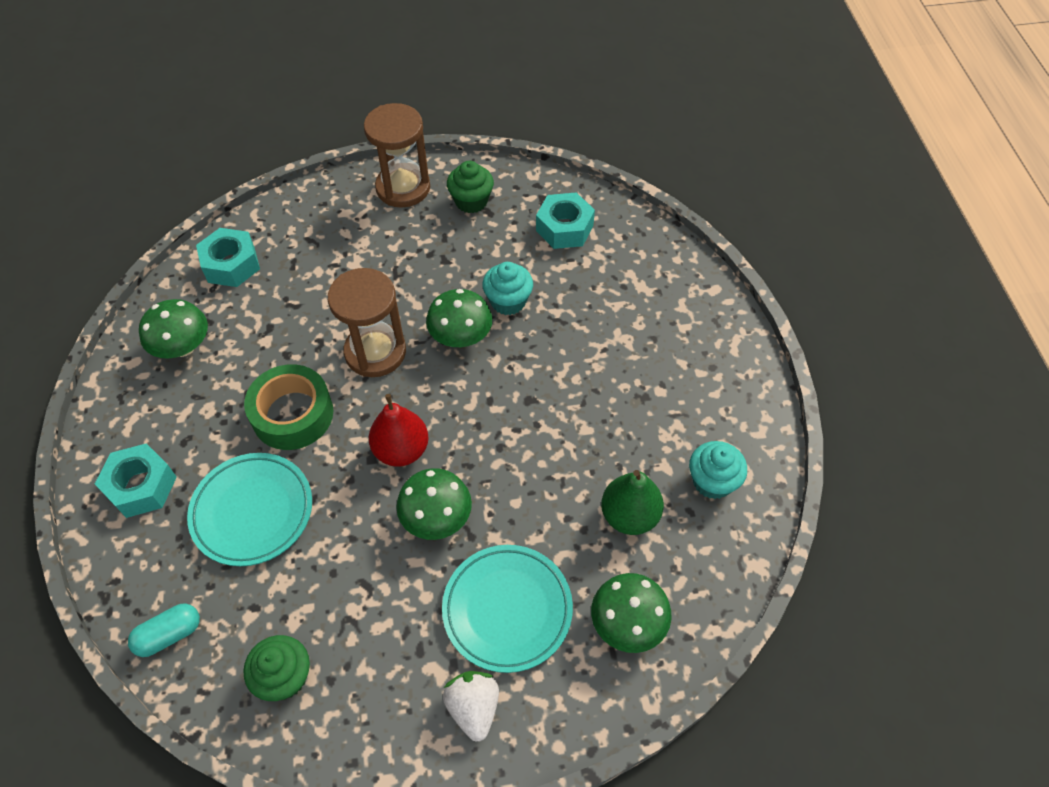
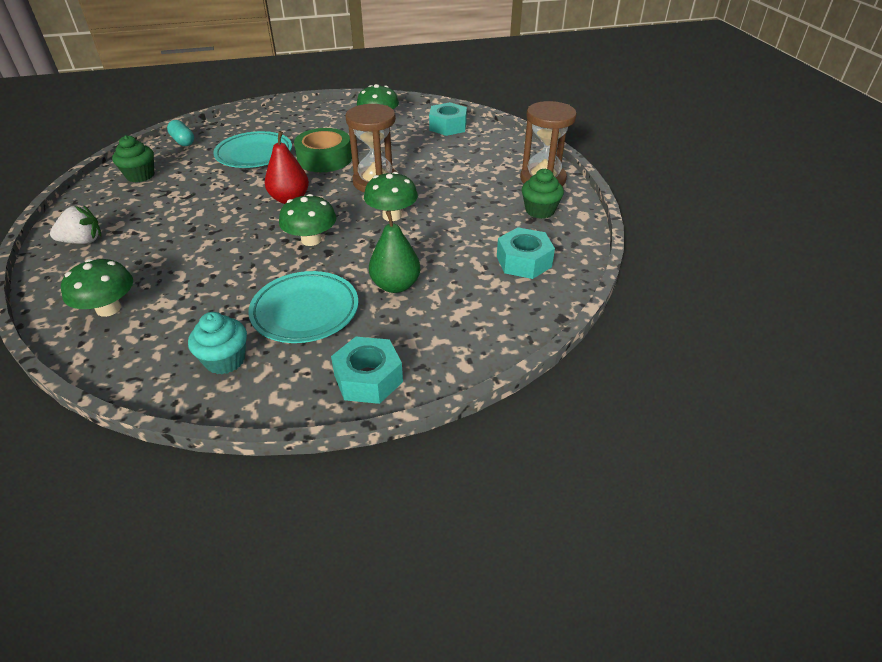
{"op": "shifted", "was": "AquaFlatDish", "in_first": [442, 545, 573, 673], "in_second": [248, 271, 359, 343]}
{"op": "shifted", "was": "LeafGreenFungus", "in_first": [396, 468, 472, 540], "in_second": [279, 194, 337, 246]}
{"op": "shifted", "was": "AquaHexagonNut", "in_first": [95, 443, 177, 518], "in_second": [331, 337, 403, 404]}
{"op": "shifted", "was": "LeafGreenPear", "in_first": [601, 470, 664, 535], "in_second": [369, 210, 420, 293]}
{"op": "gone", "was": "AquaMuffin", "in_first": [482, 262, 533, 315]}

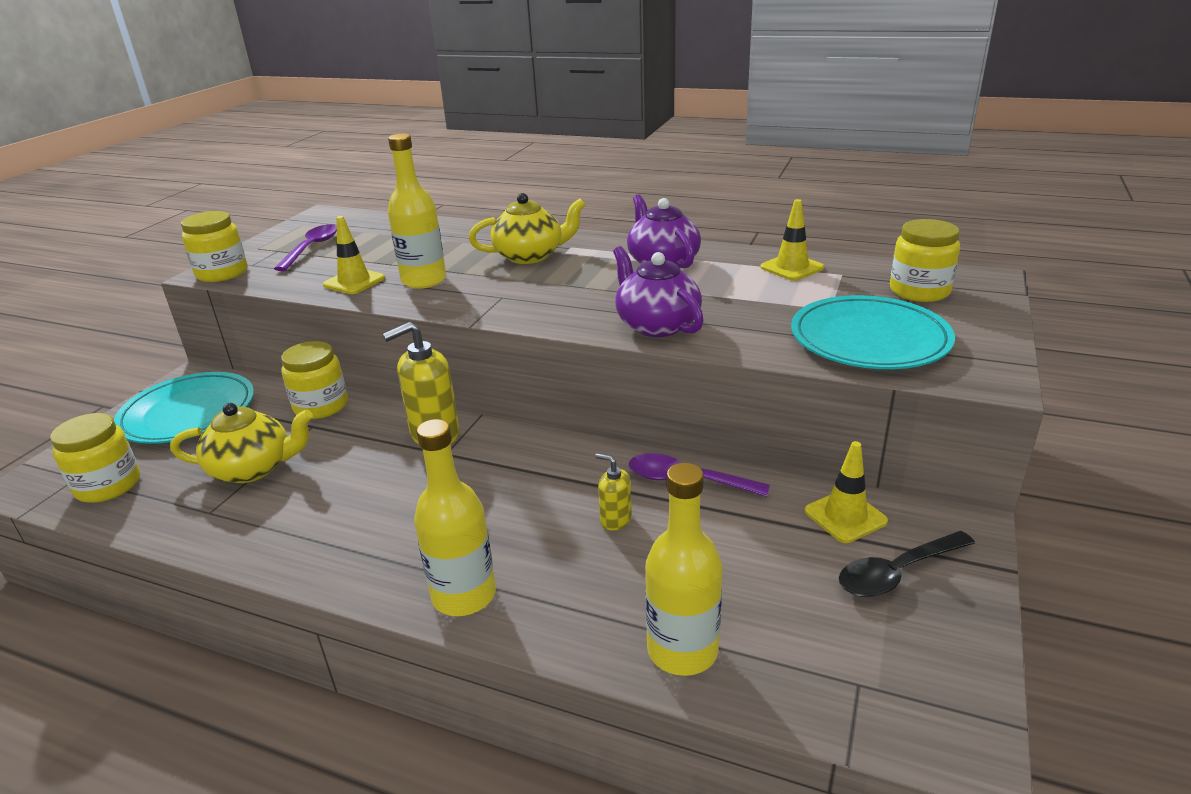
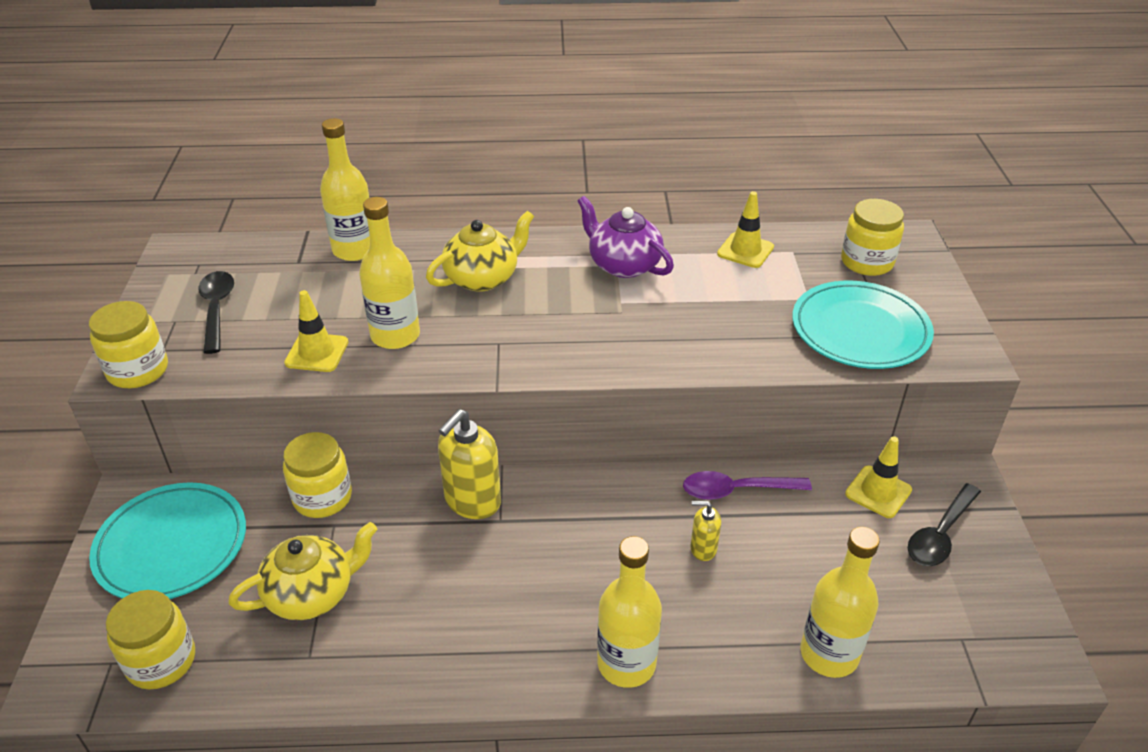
{"op": "repainted", "was": "VioletTablespoon", "now": "JetBlackTablespoon", "in_first": [274, 224, 337, 271], "in_second": [198, 271, 234, 354]}
{"op": "new", "now": "GoldenFlask", "in_second": [320, 118, 370, 261]}
{"op": "gone", "was": "VioletChinaTeapot", "in_first": [613, 246, 704, 337]}

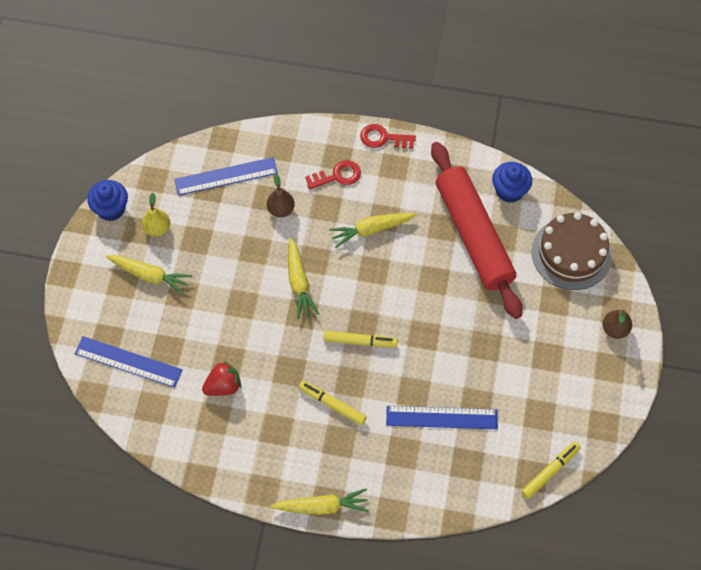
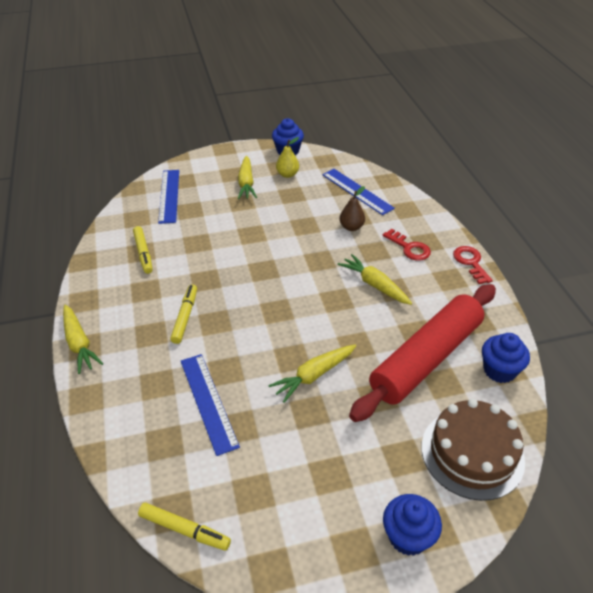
{"op": "shifted", "was": "GoldenMarker", "in_first": [324, 331, 398, 348], "in_second": [133, 226, 153, 274]}
{"op": "shifted", "was": "GoldenRootVegetable", "in_first": [288, 237, 319, 319], "in_second": [268, 344, 356, 403]}
{"op": "swapped", "was": "DarkBrownPear", "now": "CobaltMuffin", "in_first": [603, 310, 632, 339], "in_second": [383, 494, 442, 556]}
{"op": "gone", "was": "ScarletBerry", "in_first": [202, 361, 241, 396]}

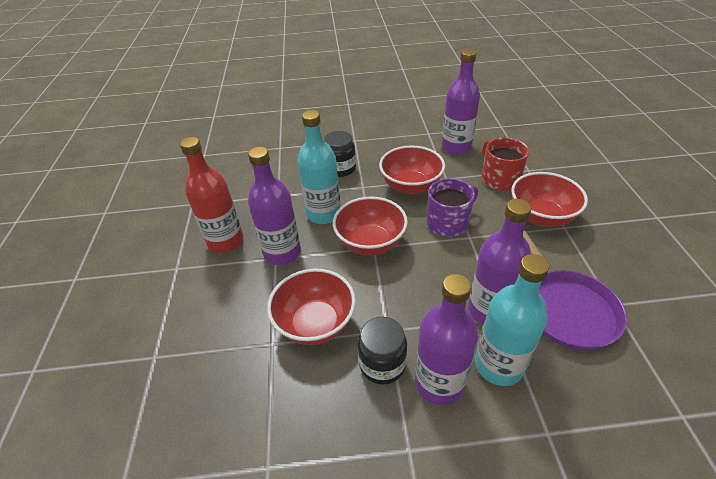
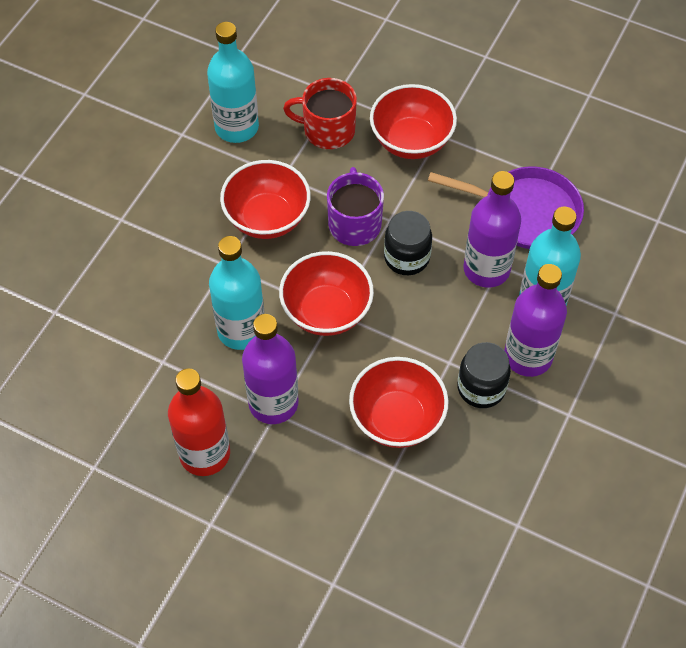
{"op": "repainted", "was": "VioletFlask", "now": "AquaFlask", "in_first": [442, 49, 480, 155], "in_second": [207, 22, 259, 143]}
{"op": "shifted", "was": "JetBlackPreserveJar", "in_first": [324, 131, 356, 177], "in_second": [384, 211, 432, 275]}

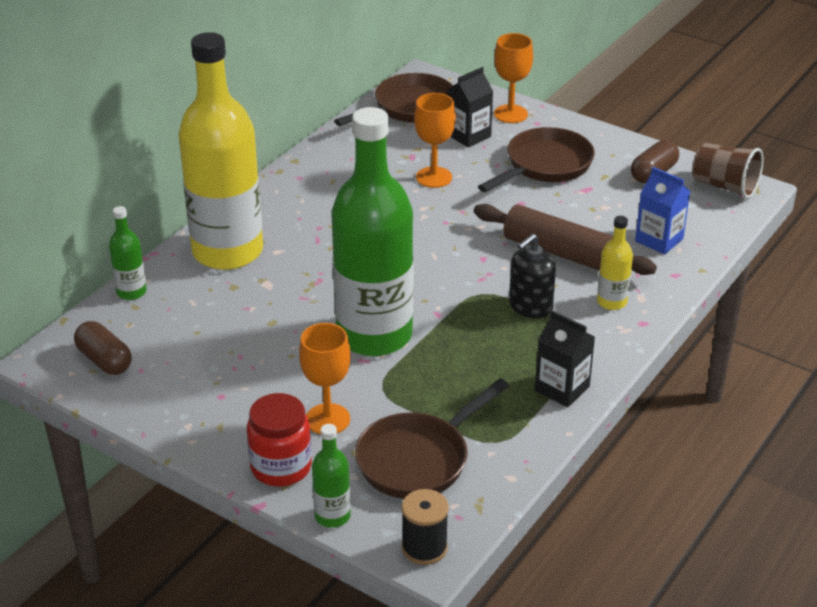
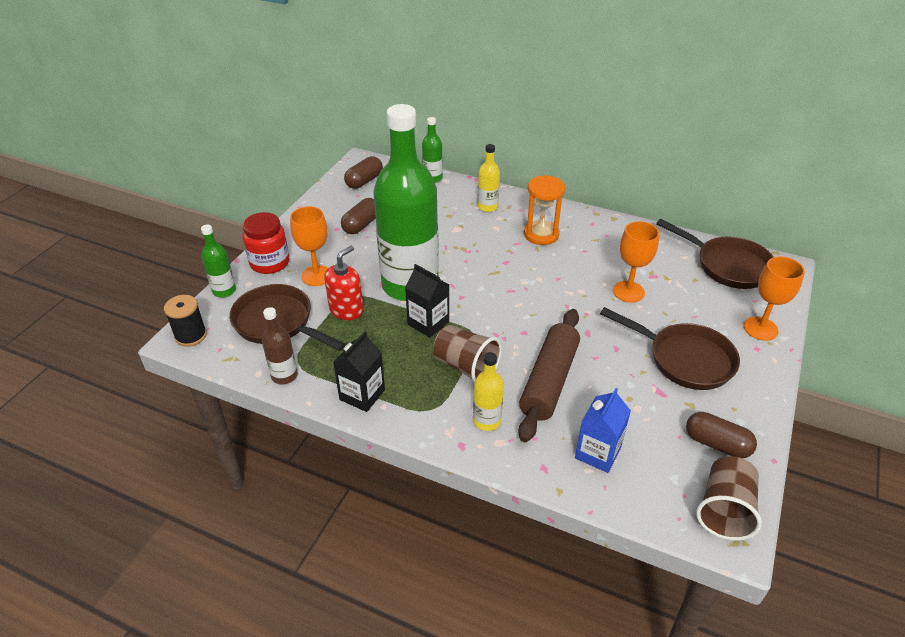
{"op": "new", "now": "DarkBrownFlask", "in_second": [262, 307, 298, 384]}
{"op": "new", "now": "ScarletSoapDispenser", "in_second": [324, 246, 364, 320]}
{"op": "new", "now": "DarkBrownPill", "in_second": [341, 198, 376, 234]}
{"op": "shifted", "was": "JetBlackMilkCarton", "in_first": [447, 67, 493, 147], "in_second": [405, 264, 449, 338]}
{"op": "swapped", "was": "JetBlackSoapDispenser", "now": "DarkBrownCup", "in_first": [509, 234, 556, 318], "in_second": [433, 325, 502, 382]}
{"op": "scaled", "was": "GoldenFlask", "in_first": [178, 32, 263, 270], "in_second": [478, 144, 500, 212], "ratio": 0.41}
{"op": "new", "now": "OrangeColouredSandglass", "in_second": [524, 175, 565, 245]}

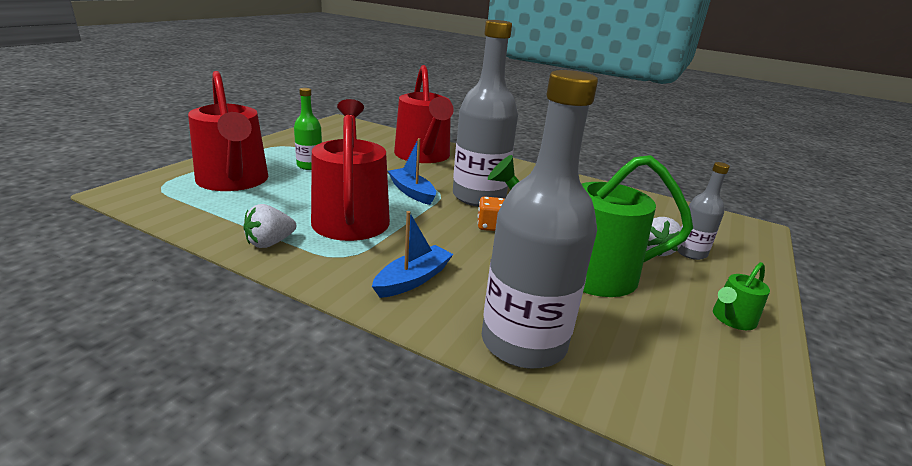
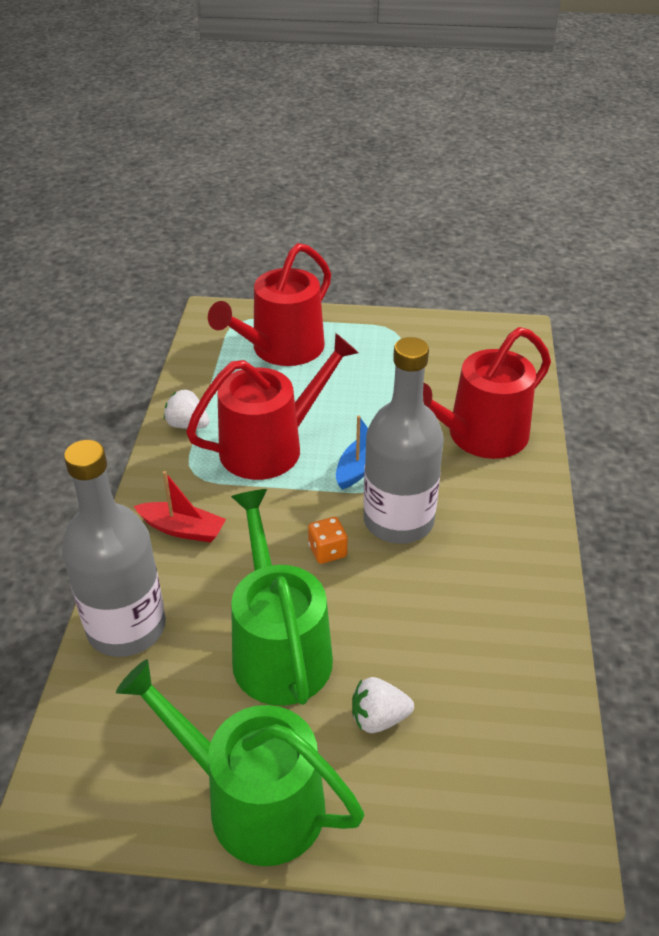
{"op": "scaled", "was": "LeafGreenSprinklingCan", "in_first": [713, 262, 770, 330], "in_second": [116, 659, 364, 866], "ratio": 2.28}
{"op": "repainted", "was": "CobaltToyBoat", "now": "ScarletToyBoat", "in_first": [372, 211, 453, 298], "in_second": [134, 471, 226, 543]}
{"op": "gone", "was": "LeafGreenFlask", "in_first": [294, 88, 322, 170]}
{"op": "gone", "was": "GrayFlask", "in_first": [678, 162, 730, 260]}

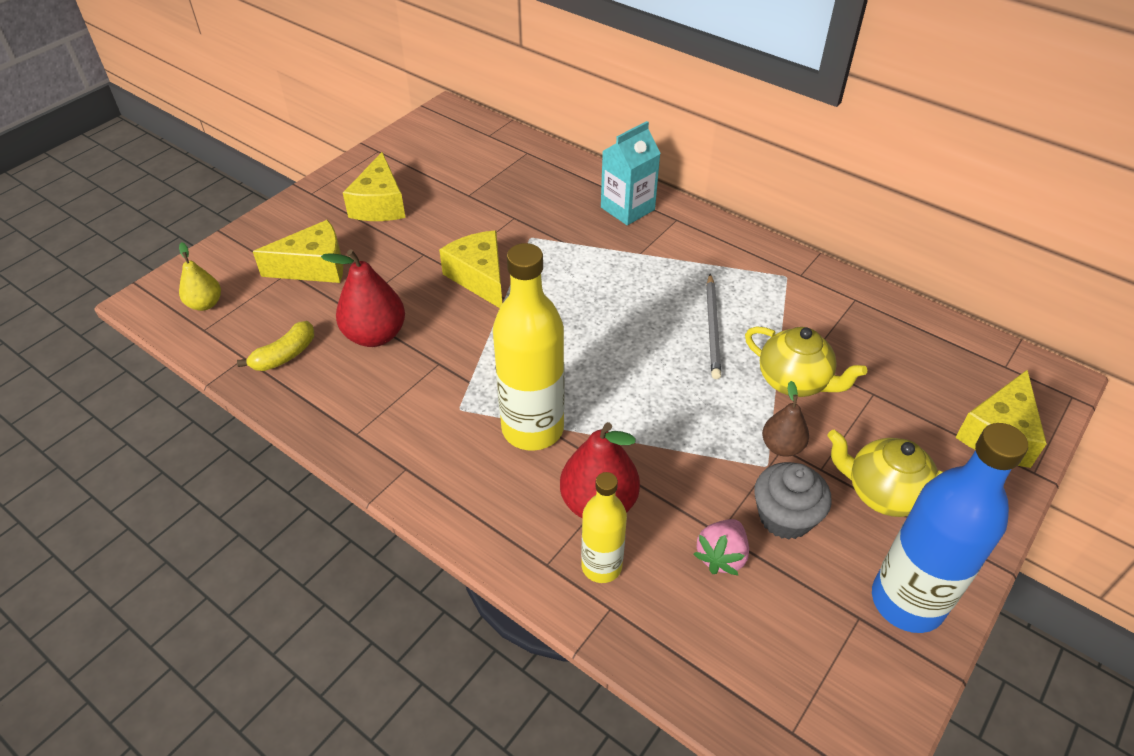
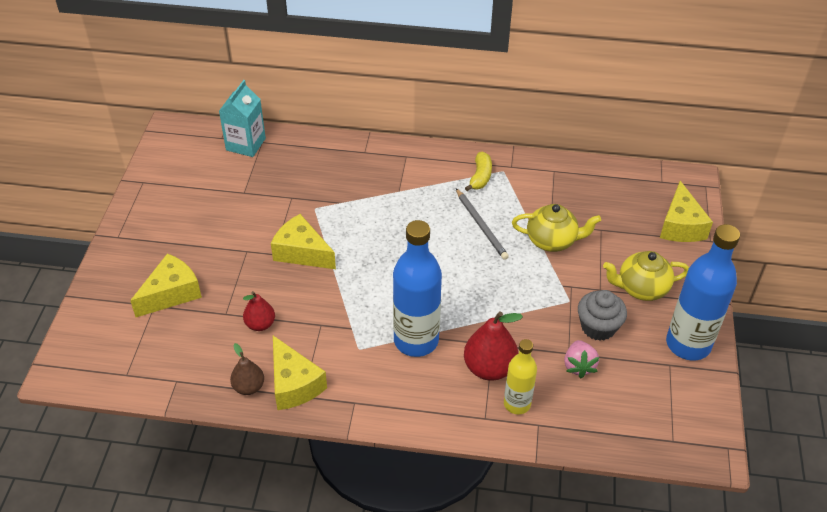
{"op": "shifted", "was": "AquaMilkCarton", "in_first": [601, 121, 661, 225], "in_second": [219, 80, 266, 157]}
{"op": "shifted", "was": "DarkBrownPear", "in_first": [762, 381, 809, 457], "in_second": [230, 343, 264, 395]}
{"op": "scaled", "was": "ScarletPear", "in_first": [321, 249, 405, 347], "in_second": [243, 291, 275, 331], "ratio": 0.61}
{"op": "shifted", "was": "GoldenPieceOfCheese", "in_first": [343, 152, 406, 221], "in_second": [273, 336, 327, 410]}
{"op": "repainted", "was": "GoldenFlask", "now": "CobaltFlask", "in_first": [493, 243, 565, 451], "in_second": [393, 220, 442, 357]}
{"op": "shifted", "was": "GoldenBananaFruit", "in_first": [237, 321, 314, 371], "in_second": [465, 152, 492, 191]}
{"op": "gone", "was": "GoldenPear", "in_first": [179, 242, 221, 311]}

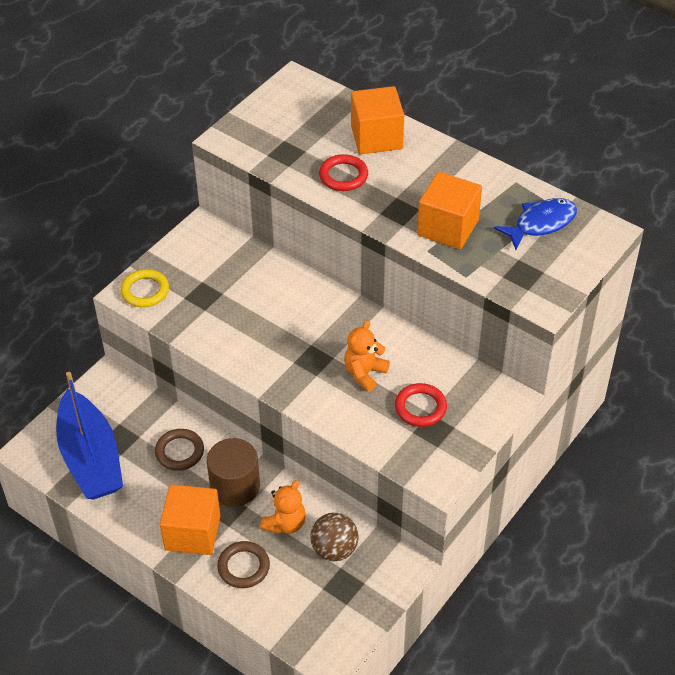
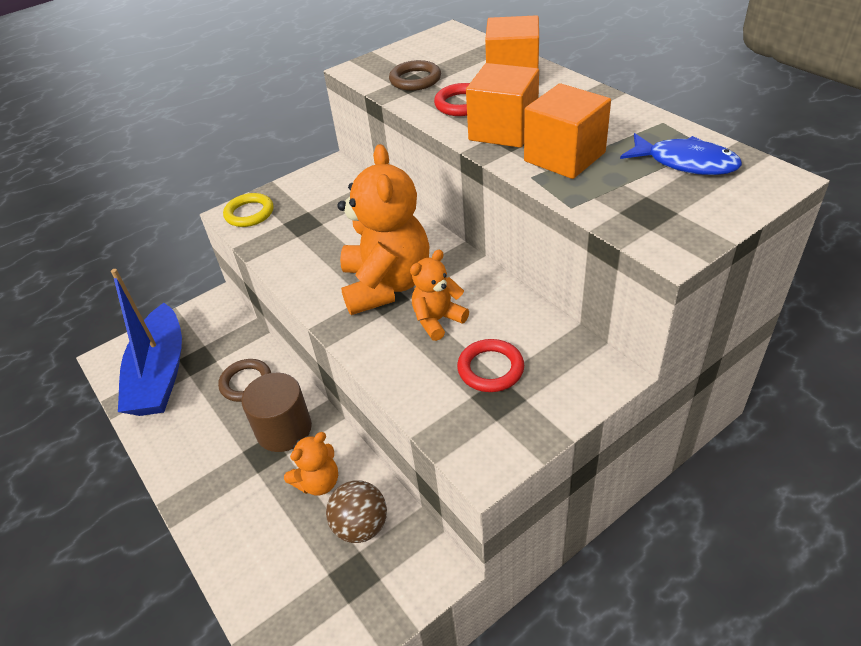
{"op": "new", "now": "OrangeColouredTeddy", "in_second": [337, 144, 429, 315]}
{"op": "shifted", "was": "DarkBrownRing", "in_first": [217, 541, 270, 588], "in_second": [389, 60, 441, 91]}
{"op": "shifted", "was": "OrangeColouredBlock", "in_first": [160, 484, 221, 555], "in_second": [466, 63, 539, 148]}
{"op": "rotated", "was": "CobaltFishFigure", "in_first": [494, 198, 577, 250], "in_second": [620, 133, 742, 175], "clockwise": 45}

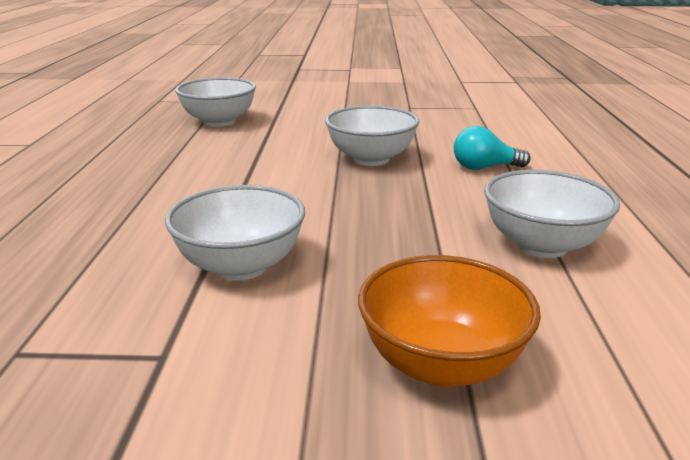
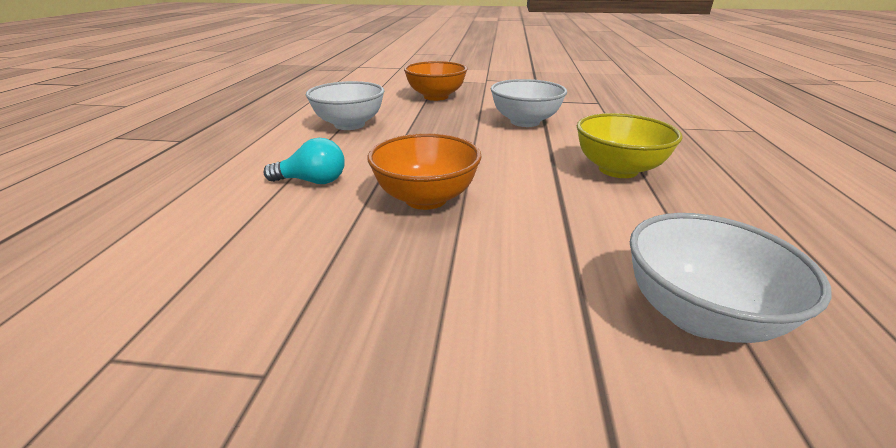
{"op": "repainted", "was": "SnowWhiteBowl", "now": "OrangeColouredBowl", "in_first": [325, 105, 419, 166], "in_second": [367, 133, 482, 210]}
{"op": "new", "now": "GoldenBowl", "in_second": [577, 113, 683, 178]}

